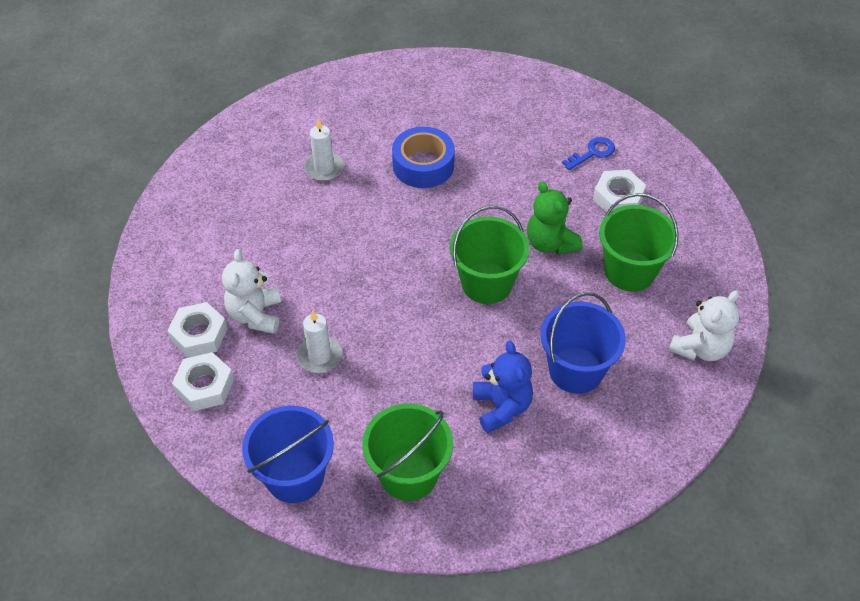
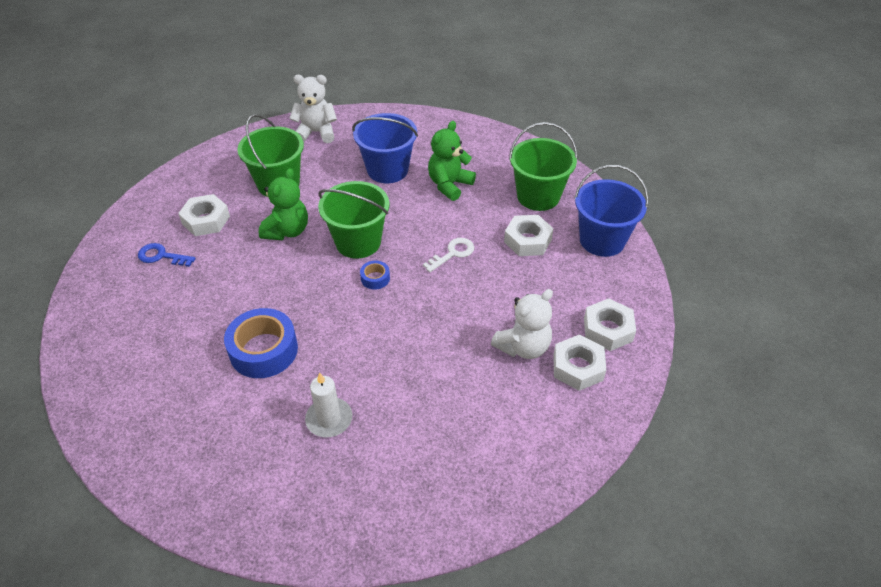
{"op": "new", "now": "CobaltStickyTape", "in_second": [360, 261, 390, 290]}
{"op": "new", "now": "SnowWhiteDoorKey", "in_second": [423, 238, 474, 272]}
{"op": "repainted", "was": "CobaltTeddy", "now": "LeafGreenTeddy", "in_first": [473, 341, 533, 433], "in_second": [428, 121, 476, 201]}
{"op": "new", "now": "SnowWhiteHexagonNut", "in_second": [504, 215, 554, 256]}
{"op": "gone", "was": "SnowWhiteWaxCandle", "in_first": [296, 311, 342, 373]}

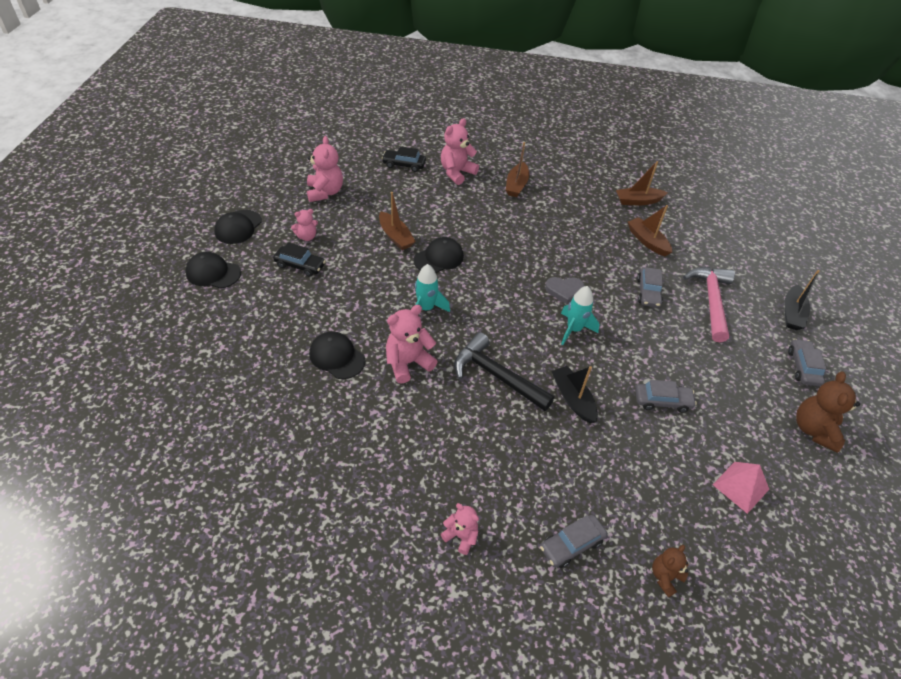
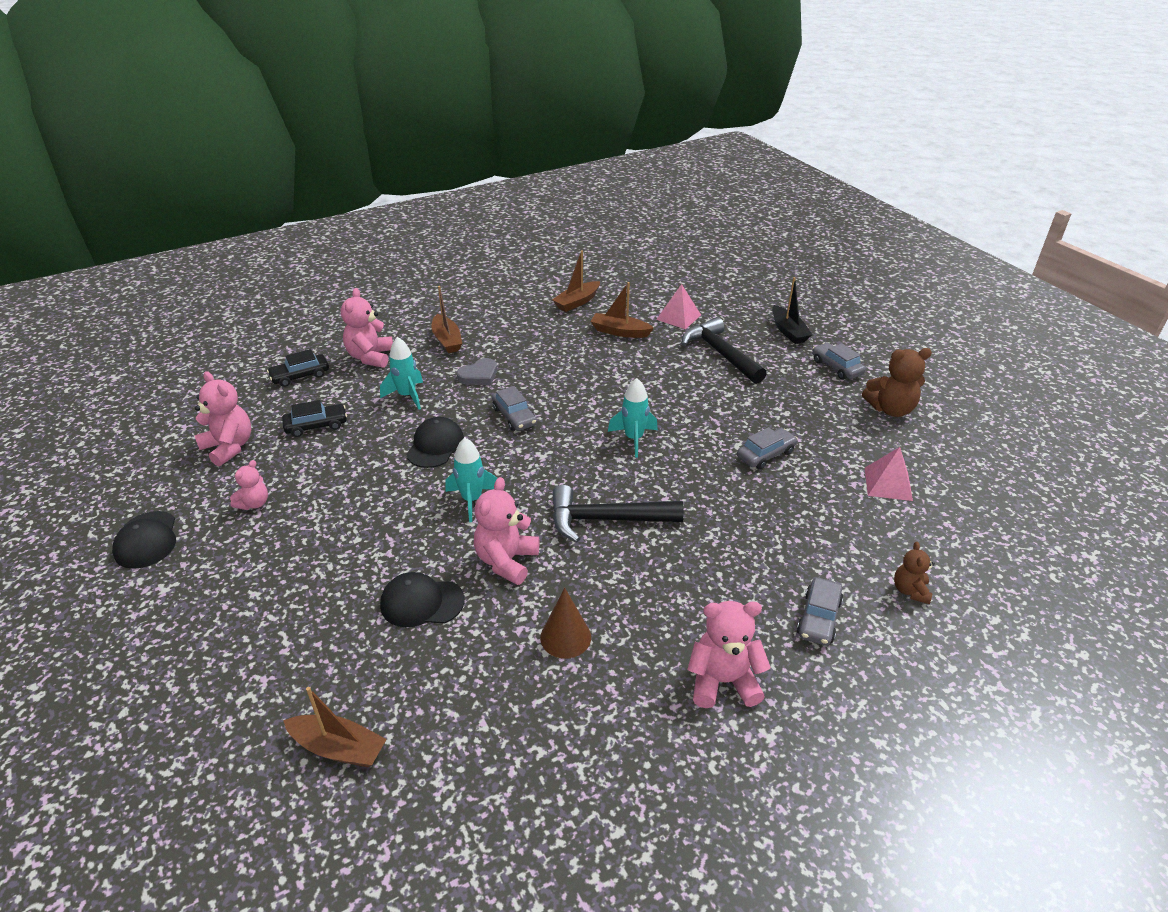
{"op": "shifted", "was": "JetBlackToyCar", "in_first": [273, 242, 326, 277], "in_second": [282, 400, 347, 437]}
{"op": "shifted", "was": "DarkBrownToyBoat", "in_first": [379, 192, 416, 250], "in_second": [283, 687, 387, 767]}
{"op": "new", "now": "AquaRocket", "in_second": [380, 337, 423, 410]}
{"op": "shifted", "was": "GrayLoveHeart", "in_first": [545, 277, 584, 304], "in_second": [457, 358, 497, 385]}
{"op": "shifted", "was": "GrayToyCar", "in_first": [637, 267, 663, 308], "in_second": [492, 386, 537, 431]}
{"op": "new", "now": "DarkBrownConeShape", "in_second": [540, 588, 591, 658]}
{"op": "new", "now": "RosePinkPyramid", "in_second": [656, 284, 701, 329]}
{"op": "repainted", "was": "RosePinkClawHammer", "now": "JetBlackClawHammer", "in_first": [683, 267, 735, 342], "in_second": [682, 317, 767, 384]}
{"op": "scaled", "was": "RosePinkTeddy", "in_first": [441, 503, 479, 555], "in_second": [687, 601, 771, 708], "ratio": 1.69}
{"op": "rotated", "was": "DarkBrownTeddy", "in_first": [796, 371, 860, 453], "in_second": [862, 348, 932, 417], "clockwise": -75}
{"op": "gone", "was": "JetBlackBaseballCap", "in_first": [185, 252, 241, 288]}
{"op": "gone", "was": "JetBlackToyBoat", "in_first": [551, 366, 598, 423]}

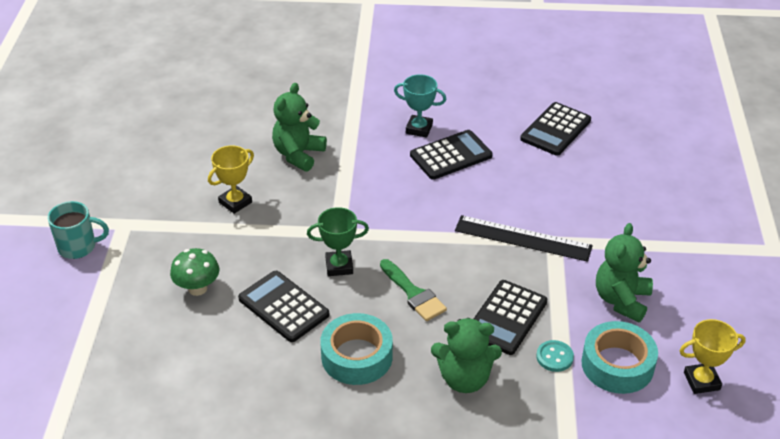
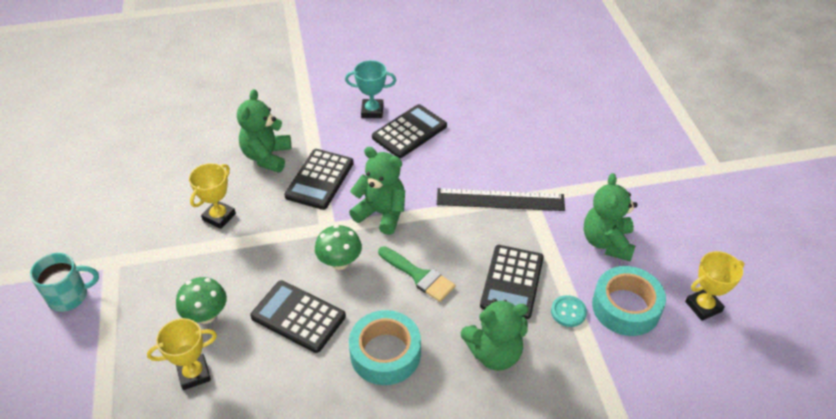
{"op": "new", "now": "GoldenAwardCup", "in_second": [147, 318, 217, 390]}
{"op": "shifted", "was": "JetBlackPocketCalculator", "in_first": [520, 102, 591, 156], "in_second": [284, 149, 354, 210]}
{"op": "swapped", "was": "LeafGreenAwardCup", "now": "LeafGreenFungus", "in_first": [307, 207, 369, 276], "in_second": [315, 225, 362, 270]}
{"op": "new", "now": "LeafGreenTeddy", "in_second": [349, 147, 405, 235]}

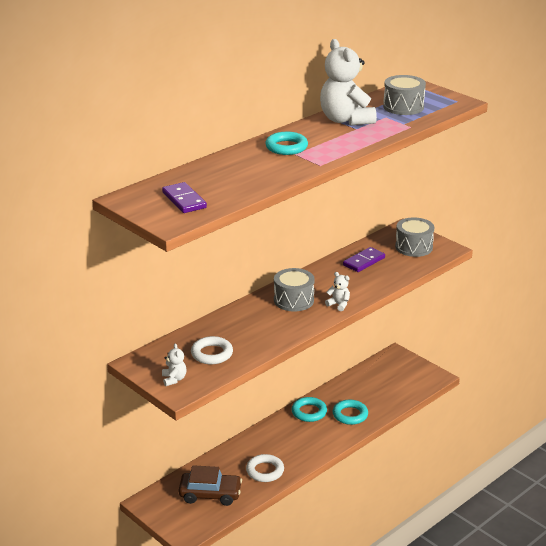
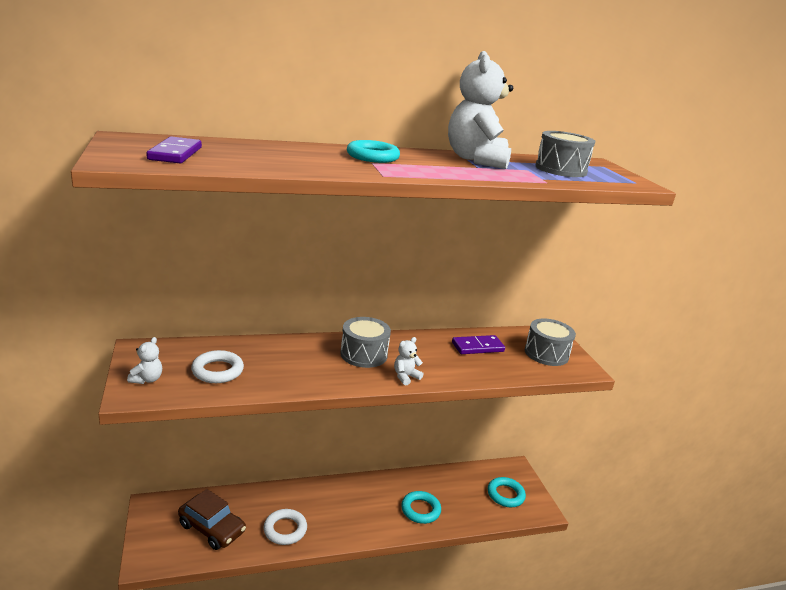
{"op": "rotated", "was": "SnowWhiteTeddy", "in_first": [325, 272, 350, 311], "in_second": [394, 337, 423, 386], "clockwise": -105}
{"op": "shifted", "was": "AquaRing", "in_first": [292, 397, 327, 422], "in_second": [488, 477, 526, 507]}

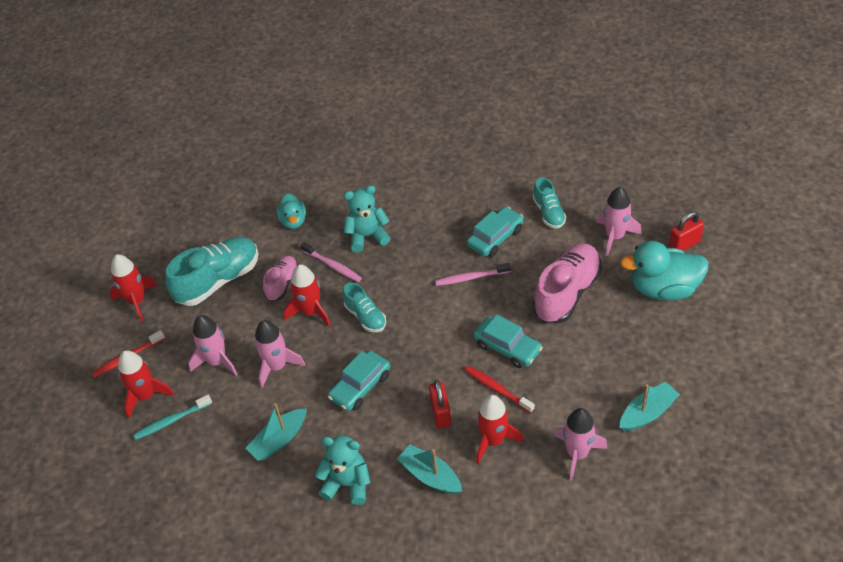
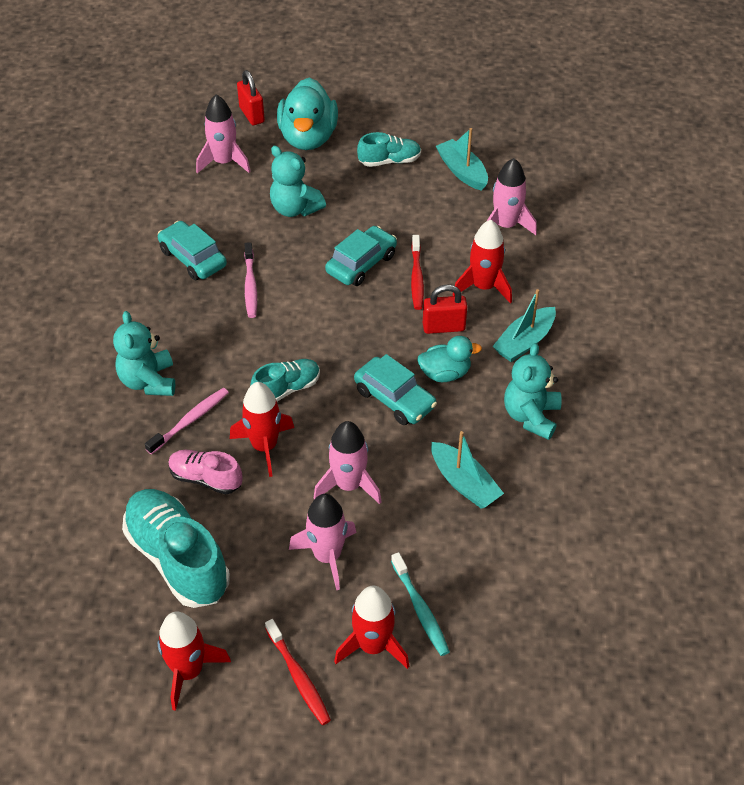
{"op": "swapped", "was": "RosePinkSneaker", "now": "AquaTeddy", "in_first": [533, 243, 602, 323], "in_second": [270, 146, 326, 217]}
{"op": "shifted", "was": "AquaSneaker", "in_first": [533, 177, 566, 229], "in_second": [357, 132, 421, 167]}
{"op": "rotated", "was": "ScarletDentalBrush", "in_first": [465, 366, 535, 413], "in_second": [411, 235, 424, 310], "clockwise": -45}
{"op": "shifted", "was": "AquaRubberDuck", "in_first": [276, 193, 306, 229], "in_second": [417, 336, 482, 382]}

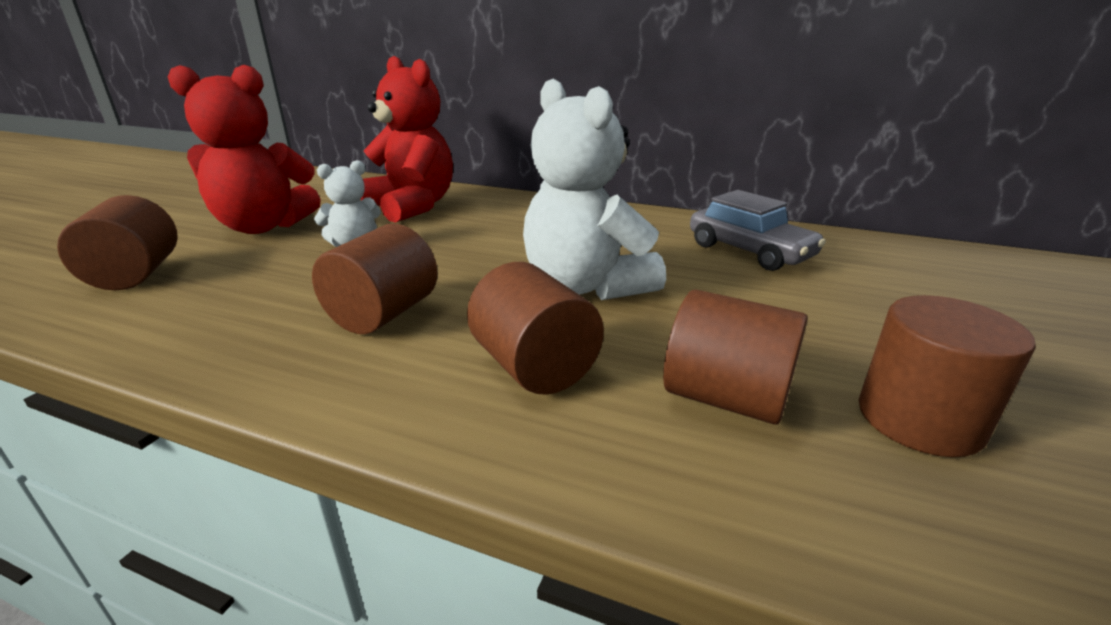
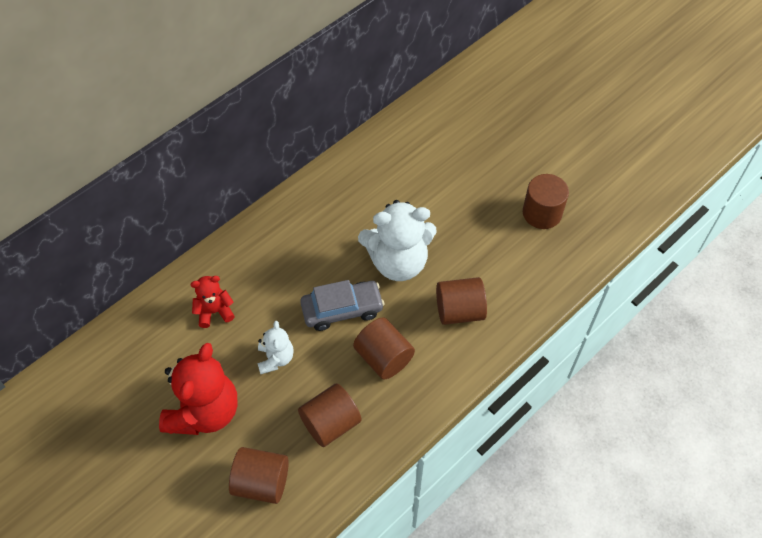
{"op": "scaled", "was": "ScarletTeddy", "in_first": [361, 56, 453, 223], "in_second": [191, 276, 235, 328], "ratio": 0.52}
{"op": "shifted", "was": "DarkBrownCylinder", "in_first": [663, 289, 808, 425], "in_second": [298, 383, 362, 447]}
{"op": "shifted", "was": "GrayToyCar", "in_first": [690, 190, 826, 271], "in_second": [300, 280, 385, 331]}

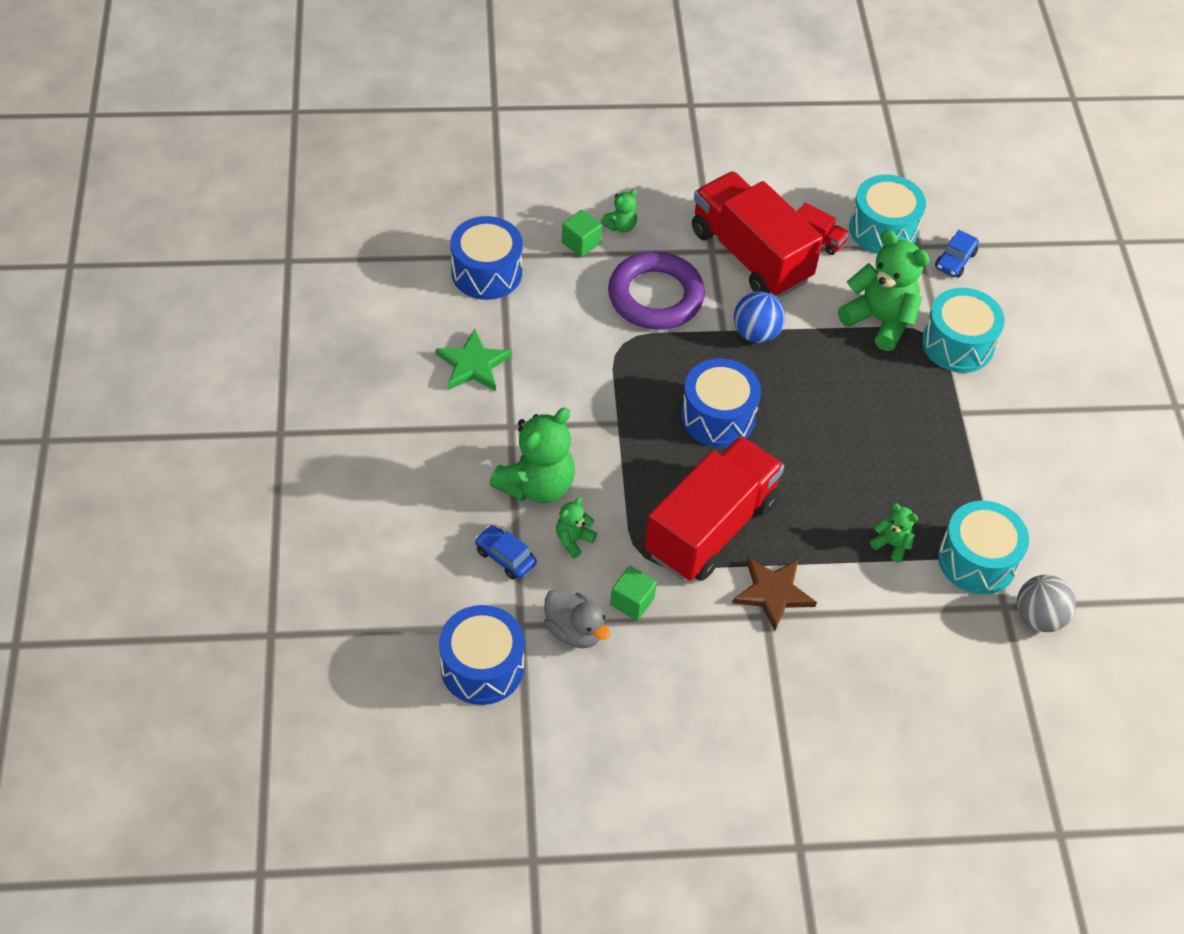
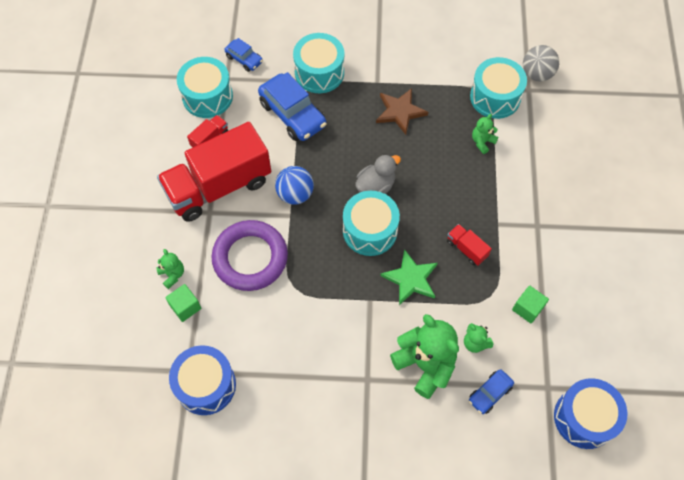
{"op": "swapped", "was": "LeafGreenTeddy", "now": "CobaltToyCar", "in_first": [838, 230, 930, 351], "in_second": [258, 72, 326, 141]}
{"op": "repainted", "was": "CobaltToyDrum", "now": "AquaToyDrum", "in_first": [681, 359, 761, 447], "in_second": [343, 191, 400, 256]}
{"op": "shifted", "was": "GrayRubberDuck", "in_first": [544, 588, 610, 649], "in_second": [355, 154, 401, 194]}
{"op": "shifted", "was": "DarkBrownStarShape", "in_first": [732, 558, 817, 631], "in_second": [376, 88, 428, 135]}
{"op": "shifted", "was": "LeafGreenStarShape", "in_first": [435, 329, 512, 391], "in_second": [381, 249, 438, 305]}
{"op": "scaled", "was": "ScarletToyTruck", "in_first": [644, 436, 784, 581], "in_second": [447, 224, 492, 266], "ratio": 0.4}

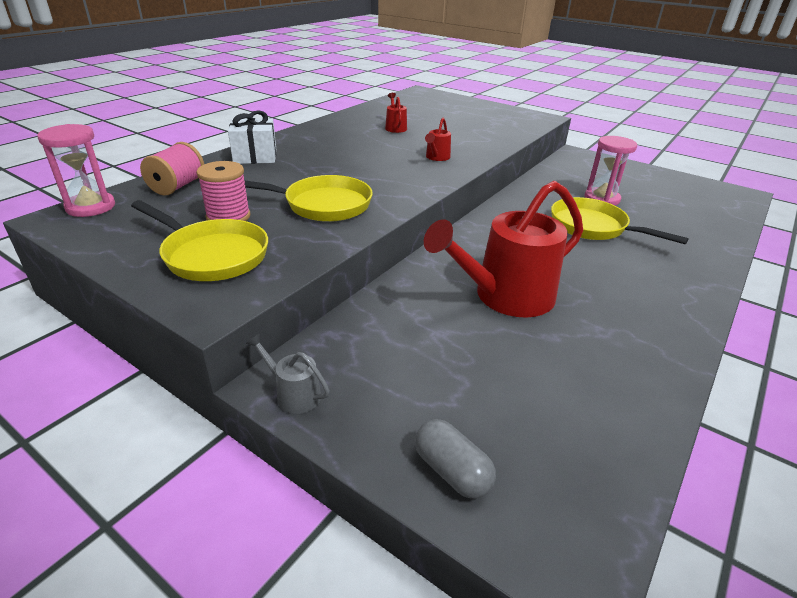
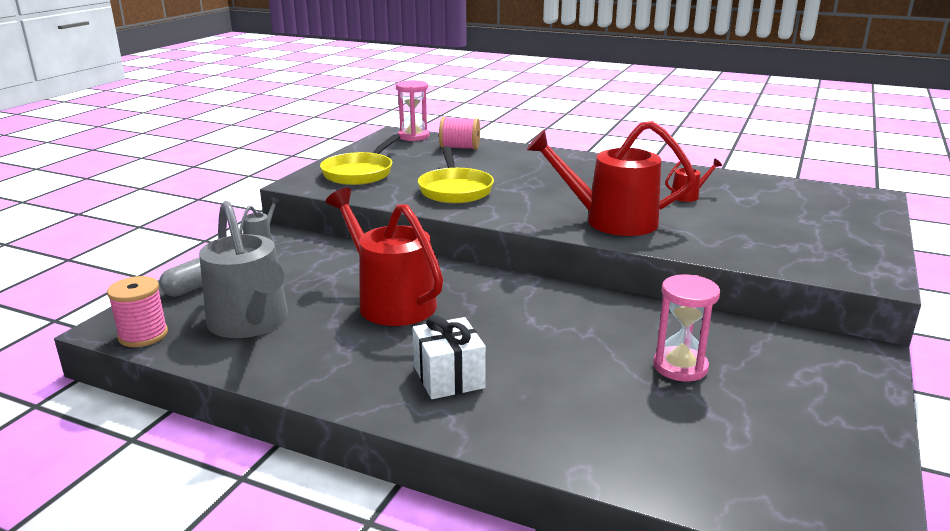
{"op": "shifted", "was": "RosePinkSpool", "in_first": [196, 161, 250, 221], "in_second": [107, 276, 168, 347]}
{"op": "new", "now": "GraySprinklingCan", "in_second": [199, 201, 288, 338]}
{"op": "shifted", "was": "SnowWhiteWrappedGift", "in_first": [228, 110, 276, 164], "in_second": [413, 315, 486, 399]}
{"op": "scaled", "was": "ScarletSprinklingCan", "in_first": [425, 118, 451, 161], "in_second": [526, 121, 696, 236], "ratio": 2.36}
{"op": "gone", "was": "GoldenPan", "in_first": [551, 197, 689, 244]}

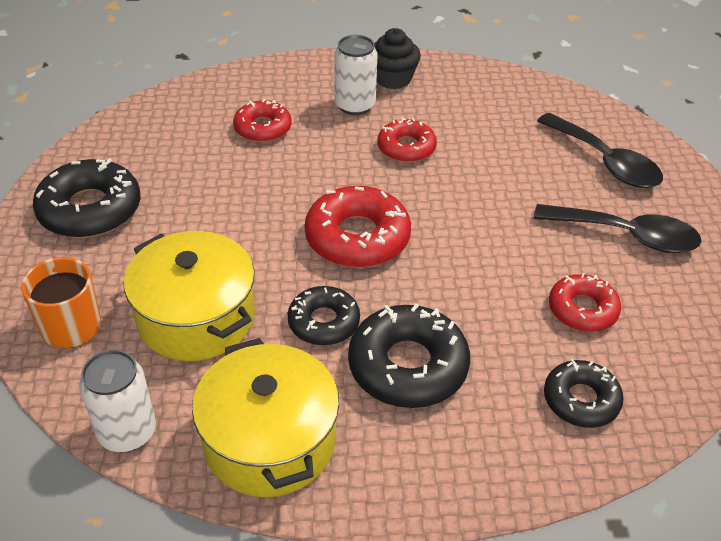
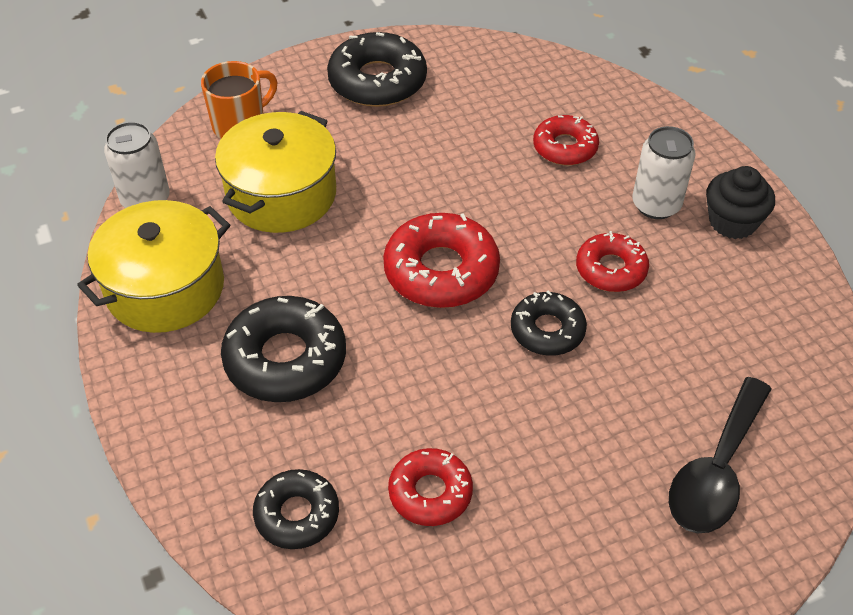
{"op": "shifted", "was": "JetBlackDoughnut", "in_first": [288, 286, 360, 345], "in_second": [511, 291, 587, 356]}
{"op": "gone", "was": "JetBlackTablespoon", "in_first": [534, 204, 702, 253]}

